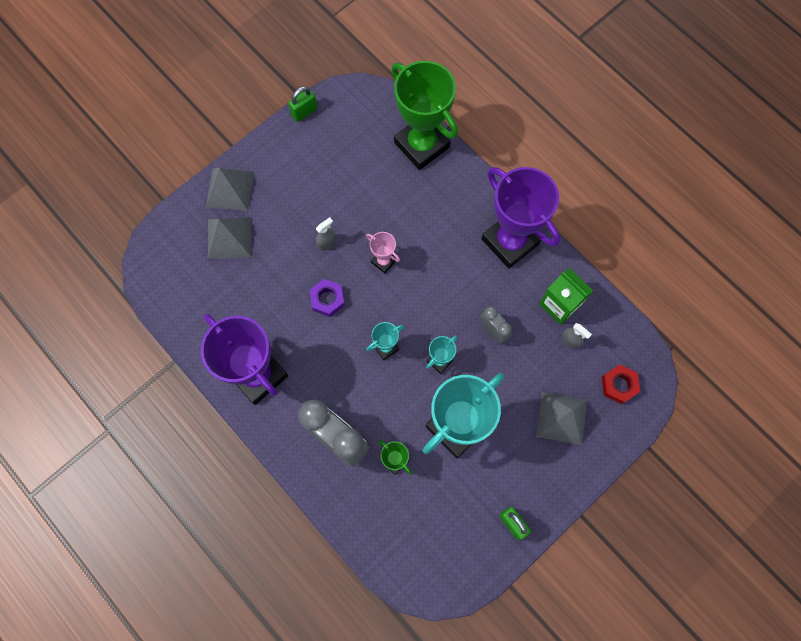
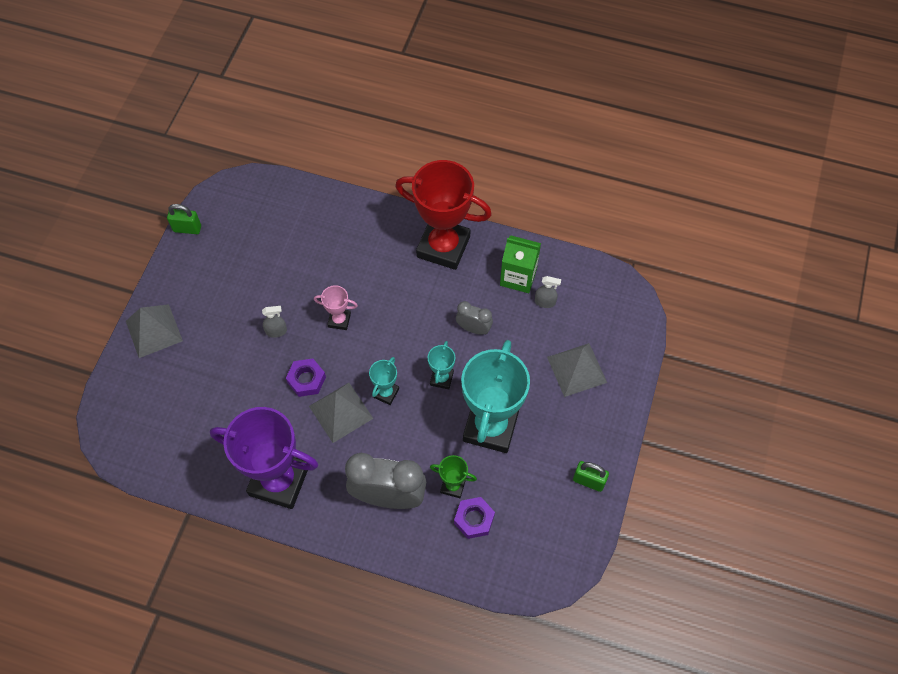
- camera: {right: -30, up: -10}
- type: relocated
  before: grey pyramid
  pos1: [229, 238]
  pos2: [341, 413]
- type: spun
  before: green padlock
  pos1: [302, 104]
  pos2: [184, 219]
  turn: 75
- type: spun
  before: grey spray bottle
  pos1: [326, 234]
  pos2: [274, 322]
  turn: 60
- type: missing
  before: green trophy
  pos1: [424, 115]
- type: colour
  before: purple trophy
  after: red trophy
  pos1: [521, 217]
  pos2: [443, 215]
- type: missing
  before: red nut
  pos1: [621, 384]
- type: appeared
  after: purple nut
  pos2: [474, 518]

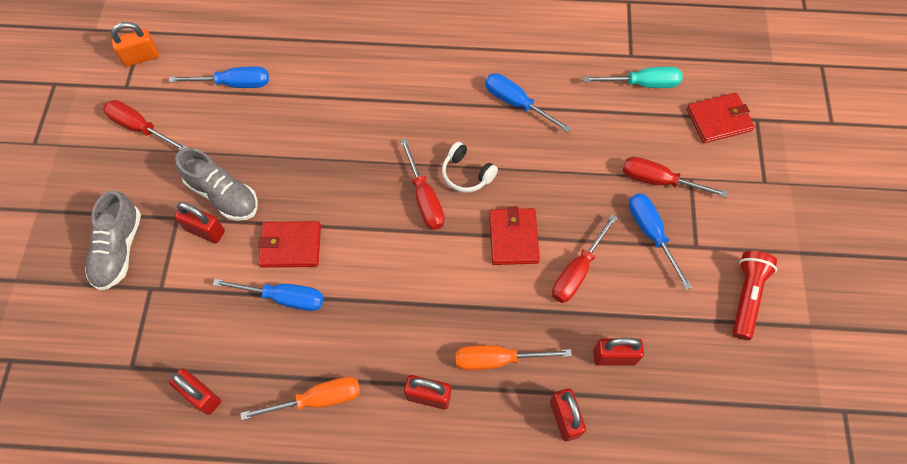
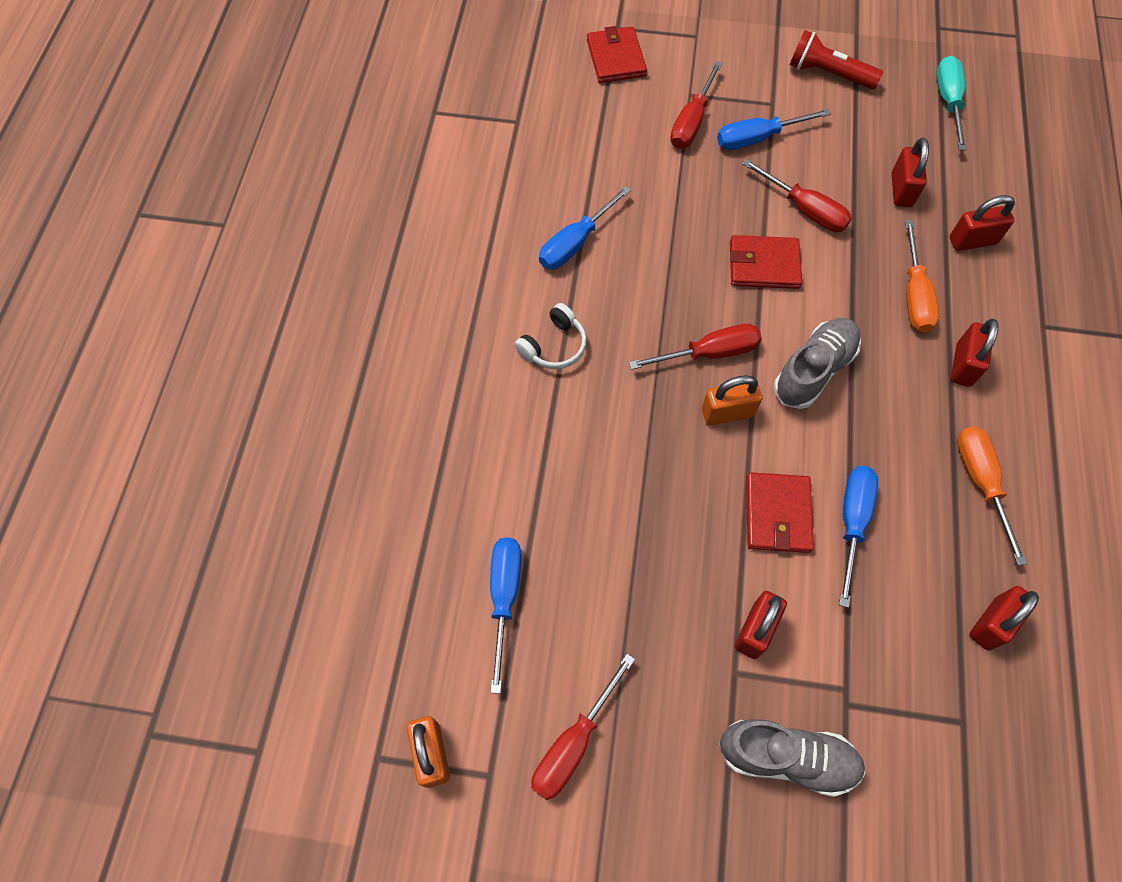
- camera: {right: -85, up: 0}
- type: relocated
  before: grey shoe
  pos1: [216, 184]
  pos2: [817, 363]
- type: relocated
  before: white headphones
  pos1: [470, 167]
  pos2: [550, 336]
- type: relocated
  before: turquoise screwdriver
  pos1: [633, 77]
  pos2: [951, 103]
- type: appeared
  after: orange padlock
  pos2: [732, 400]

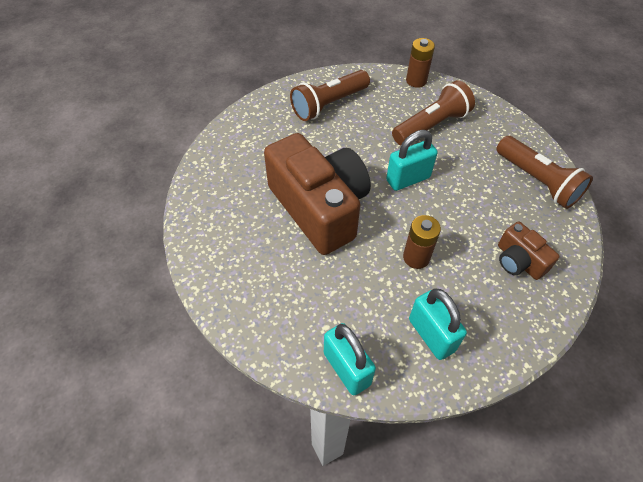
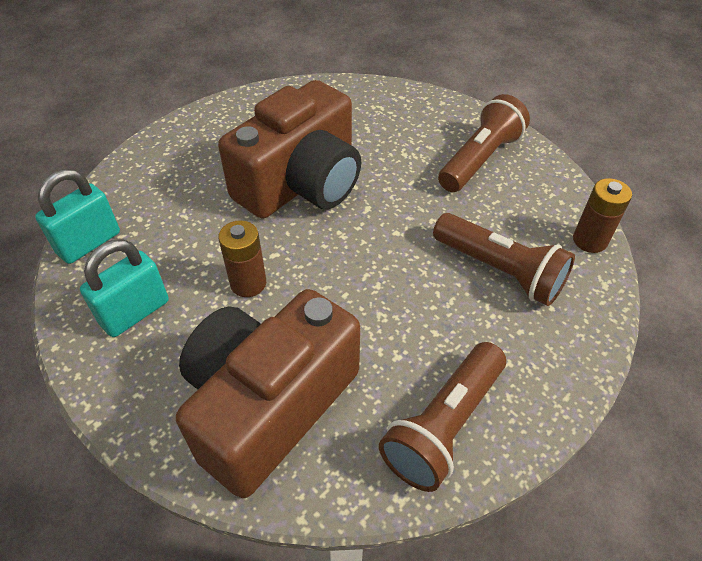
- camera: {right: 75, up: -5}
- type: spun
  before: brown flashlight
  pos1: [330, 95]
  pos2: [484, 143]
  turn: 90
- type: missing
  before: turquoise padlock
  pos1: [412, 160]
- type: size
  before: brown camera
  pos1: [529, 250]
  pos2: [268, 393]
  scale: 2.15

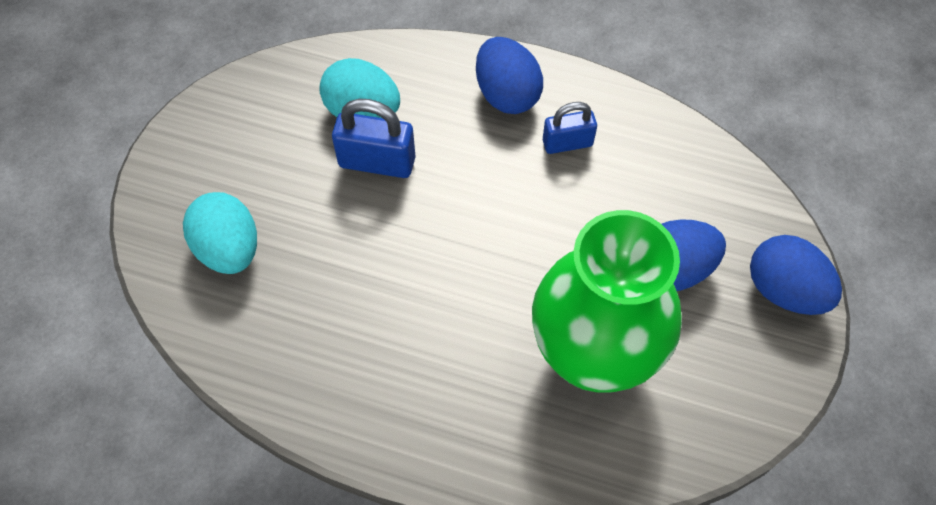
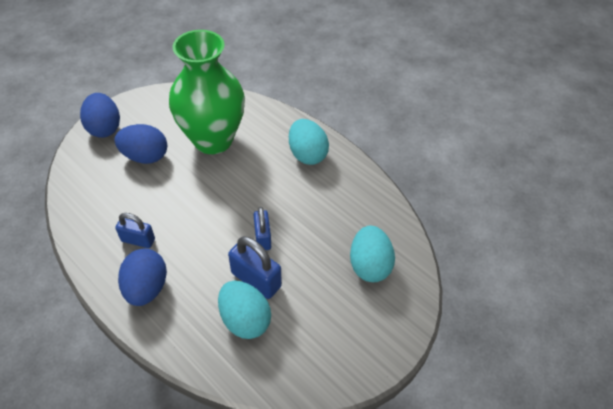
- camera: {right: -155, up: -10}
- type: appeared
  after: blue padlock
  pos2: [262, 228]
- type: appeared
  after: turquoise egg
  pos2: [309, 142]

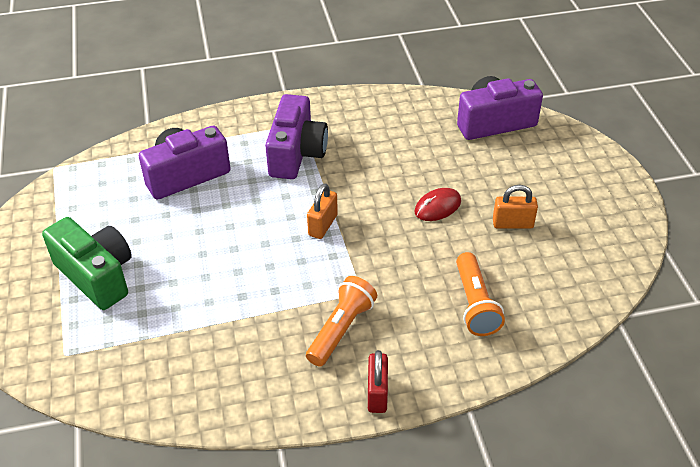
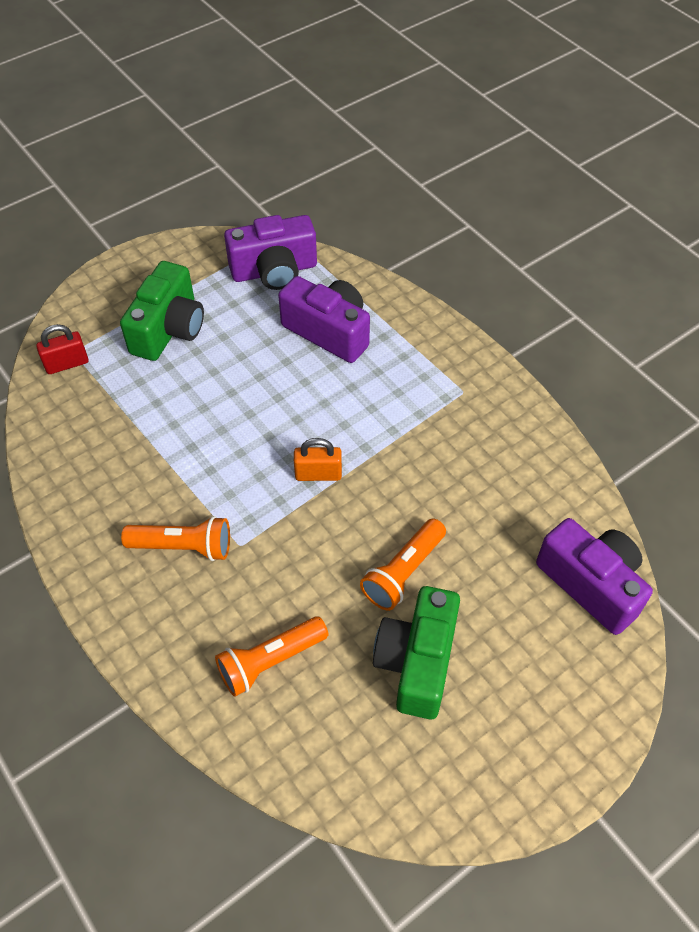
- camera: {right: 65, up: 10}
- type: relocated
  before: purple camera
  pos1: [296, 136]
  pos2: [270, 252]
- type: relocated
  before: red padlock
  pos1: [378, 381]
  pos2: [62, 349]
- type: exchanged
  before: red mouse
  after: orange flashlight
  pos1: [437, 204]
  pos2: [403, 564]
- type: exchanged
  before: orange padlock
  after: green camera
  pos1: [515, 207]
  pos2: [416, 652]

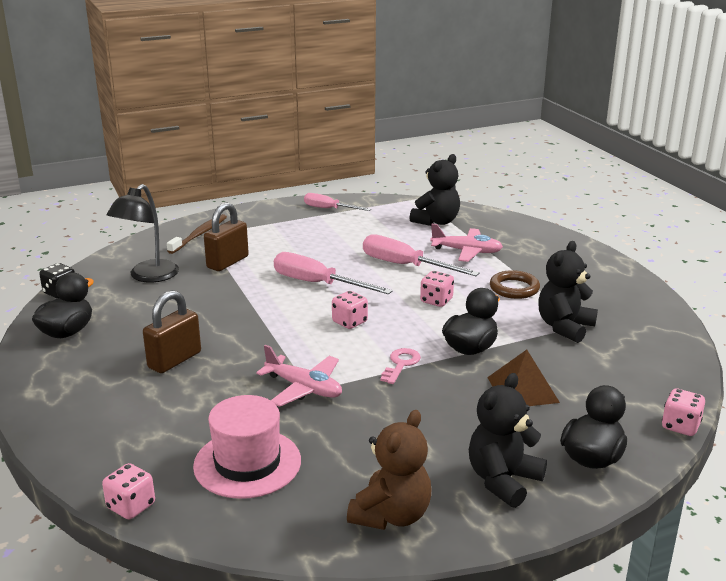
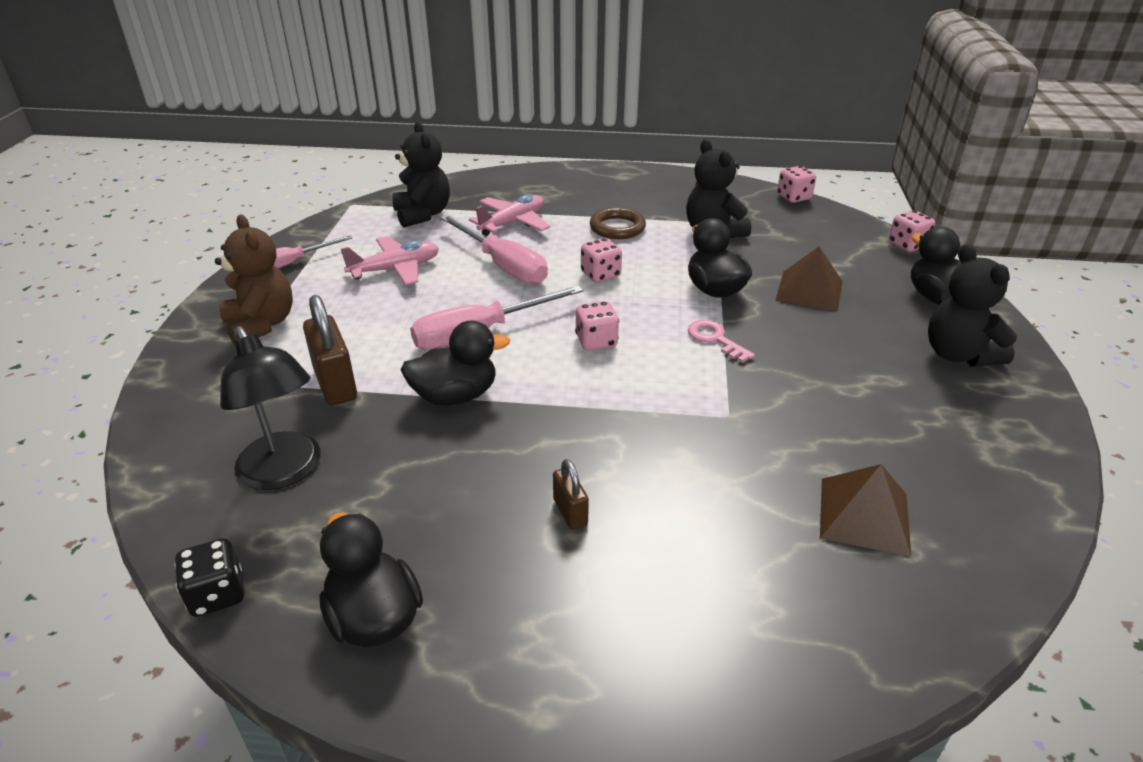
- camera: {right: -60, up: 10}
- type: relocated
  before: pink dice
  pos1: [128, 491]
  pos2: [796, 184]
- type: size
  before: brown padlock
  pos1: [172, 331]
  pos2: [571, 494]
  scale: 0.55
- type: missing
  before: brown toothbrush
  pos1: [197, 234]
- type: exchanged
  before: pink hat
  after: brown pyramid
  pos1: [247, 447]
  pos2: [866, 510]
- type: relocated
  before: pink plane
  pos1: [299, 376]
  pos2: [390, 260]
- type: relocated
  before: brown teddy bear
  pos1: [389, 470]
  pos2: [254, 279]
- type: spun
  before: pink screwdriver
  pos1: [421, 255]
  pos2: [494, 249]
  turn: -105
- type: appeared
  after: black duck
  pos2: [455, 363]

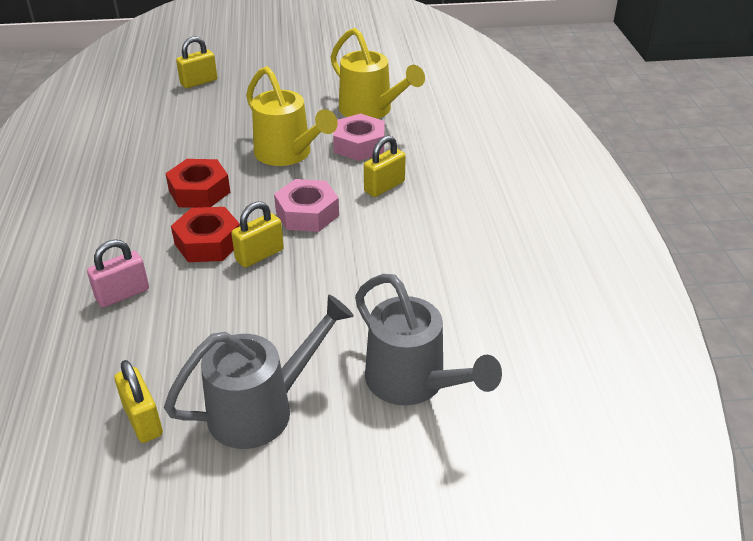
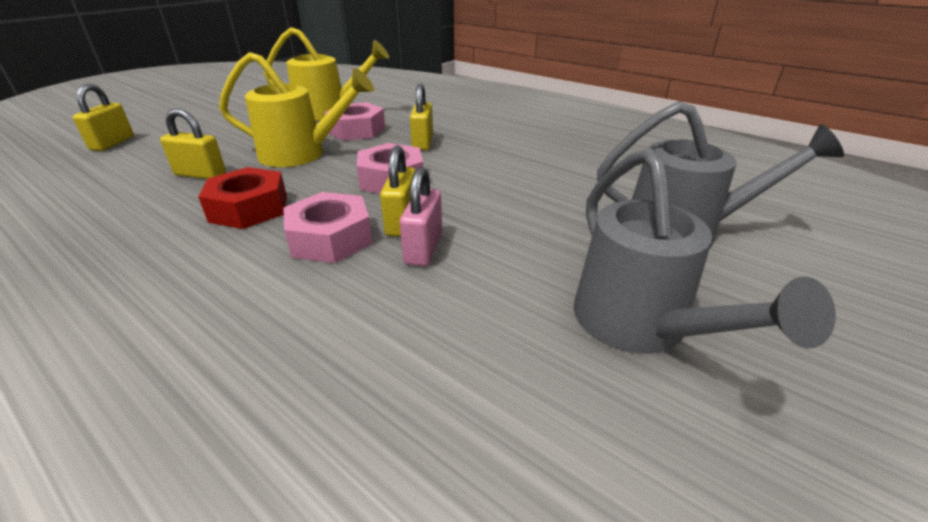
- camera: {right: -45, up: -5}
- type: relocated
  before: pink padlock
  pos1: [118, 273]
  pos2: [421, 216]
- type: relocated
  before: yellow padlock
  pos1: [138, 401]
  pos2: [193, 143]
- type: spun
  before: grey watering can
  pos1: [259, 372]
  pos2: [705, 251]
  turn: 150
- type: colour
  before: red nut
  after: pink nut
  pos1: [205, 234]
  pos2: [328, 227]

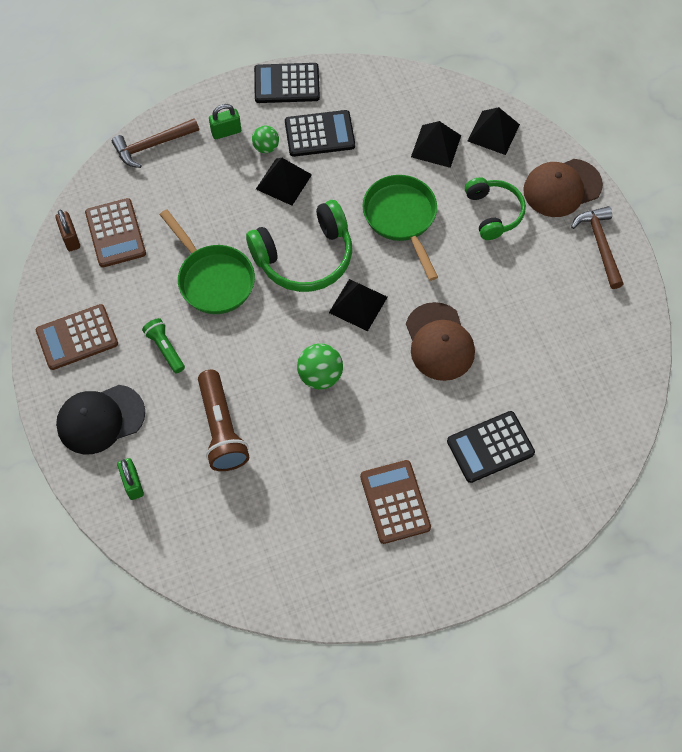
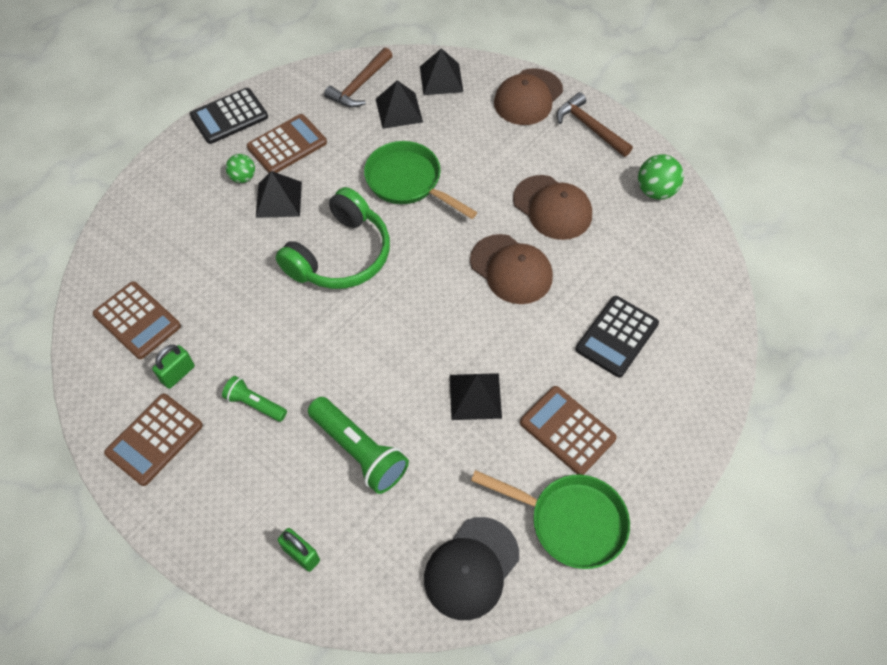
- camera: {right: -30, up: -5}
- type: missing
  before: brown padlock
  pos1: [67, 230]
- type: relocated
  before: black cap
  pos1: [100, 419]
  pos2: [471, 568]
- type: relocated
  before: brown hammer
  pos1: [155, 143]
  pos2: [358, 78]
- type: relocated
  before: green pan
  pos1: [207, 261]
  pos2: [550, 519]
- type: colour
  before: brown flashlight
  after: green flashlight
  pos1: [223, 420]
  pos2: [358, 445]
- type: relocated
  before: green padlock
  pos1: [225, 121]
  pos2: [173, 367]
- type: colour
  before: black calculator
  after: brown calculator
  pos1: [320, 133]
  pos2: [287, 143]
- type: relocated
  before: green ball
  pos1: [320, 366]
  pos2: [661, 177]
- type: relocated
  before: black pyramid
  pos1: [358, 305]
  pos2: [476, 396]
- type: missing
  before: green headphones
  pos1: [495, 208]
- type: appeared
  after: brown cap
  pos2: [552, 207]

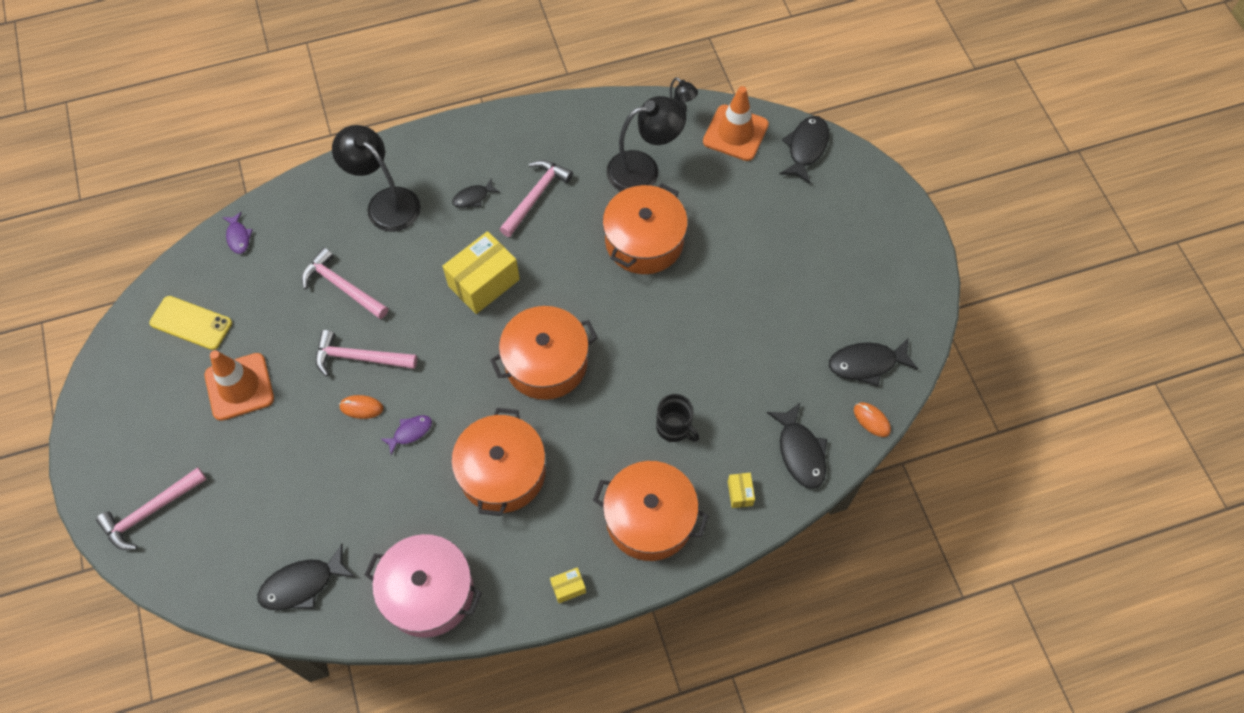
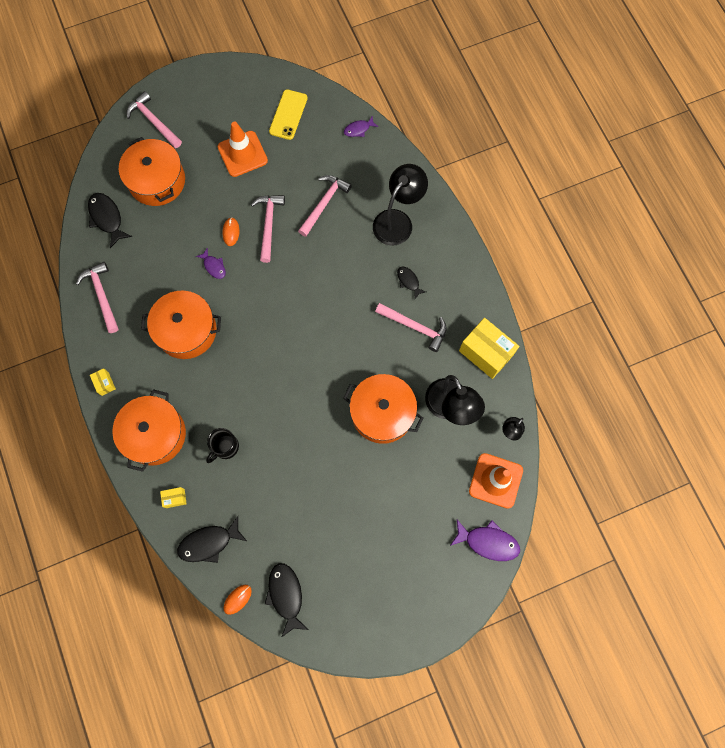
- camera: {right: 85, up: 10}
- type: exchanged
  before: pink pot
  after: pink hammer
  pos1: [423, 586]
  pos2: [97, 297]
- type: relocated
  before: yellow box
  pos1: [481, 272]
  pos2: [489, 348]
- type: relocated
  before: orange pot
  pos1: [544, 353]
  pos2: [152, 171]
- type: colour
  before: black fish
  after: purple fish
  pos1: [804, 150]
  pos2: [485, 540]

